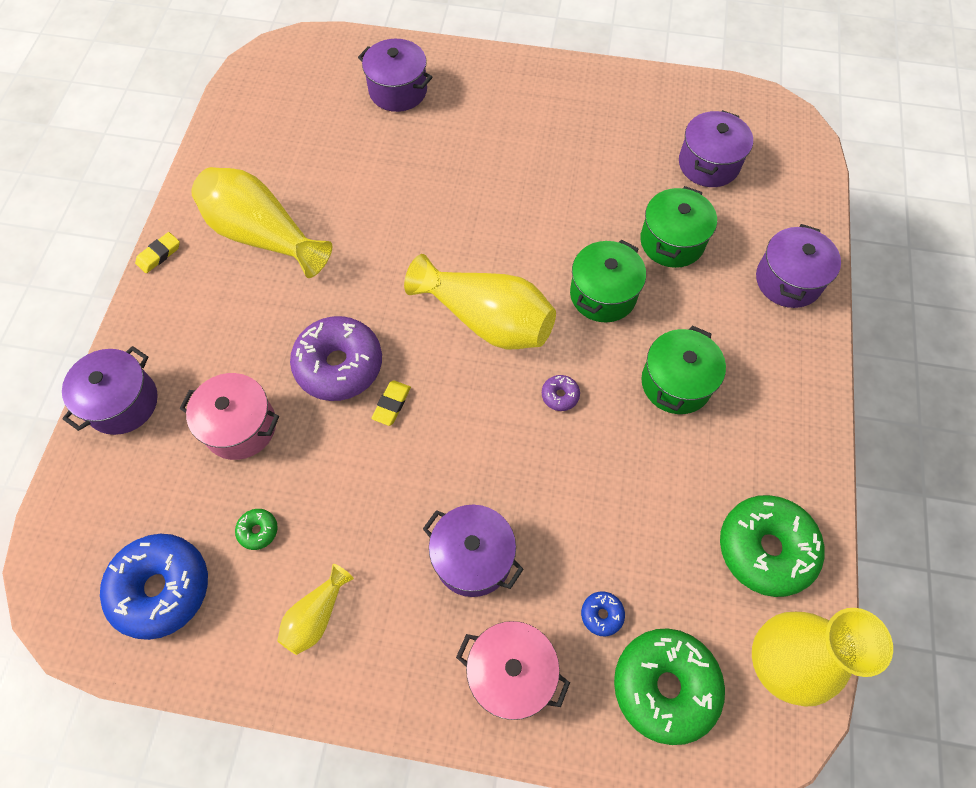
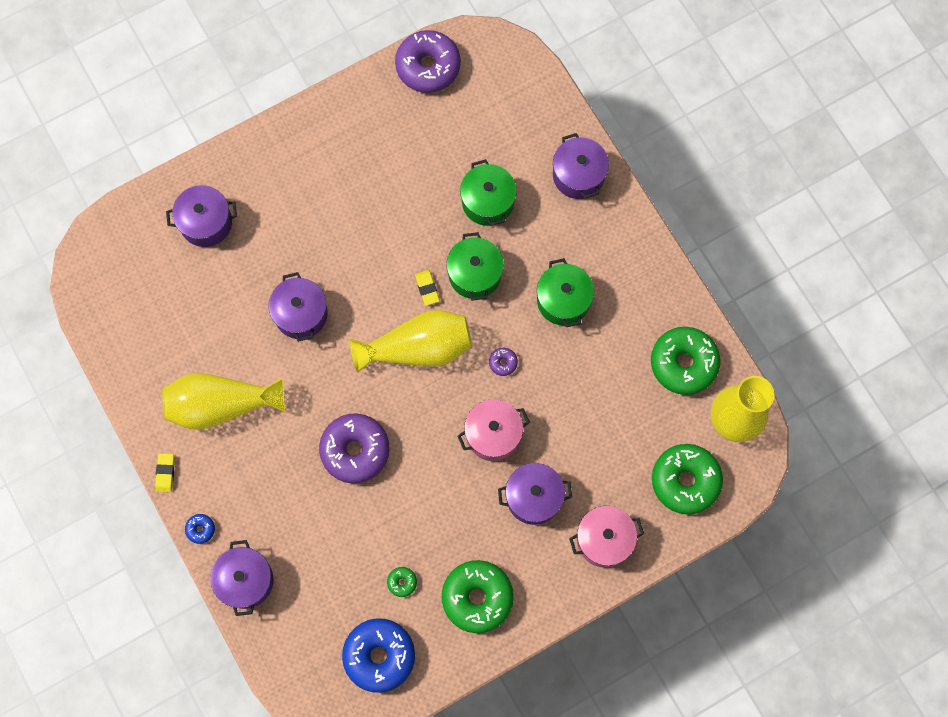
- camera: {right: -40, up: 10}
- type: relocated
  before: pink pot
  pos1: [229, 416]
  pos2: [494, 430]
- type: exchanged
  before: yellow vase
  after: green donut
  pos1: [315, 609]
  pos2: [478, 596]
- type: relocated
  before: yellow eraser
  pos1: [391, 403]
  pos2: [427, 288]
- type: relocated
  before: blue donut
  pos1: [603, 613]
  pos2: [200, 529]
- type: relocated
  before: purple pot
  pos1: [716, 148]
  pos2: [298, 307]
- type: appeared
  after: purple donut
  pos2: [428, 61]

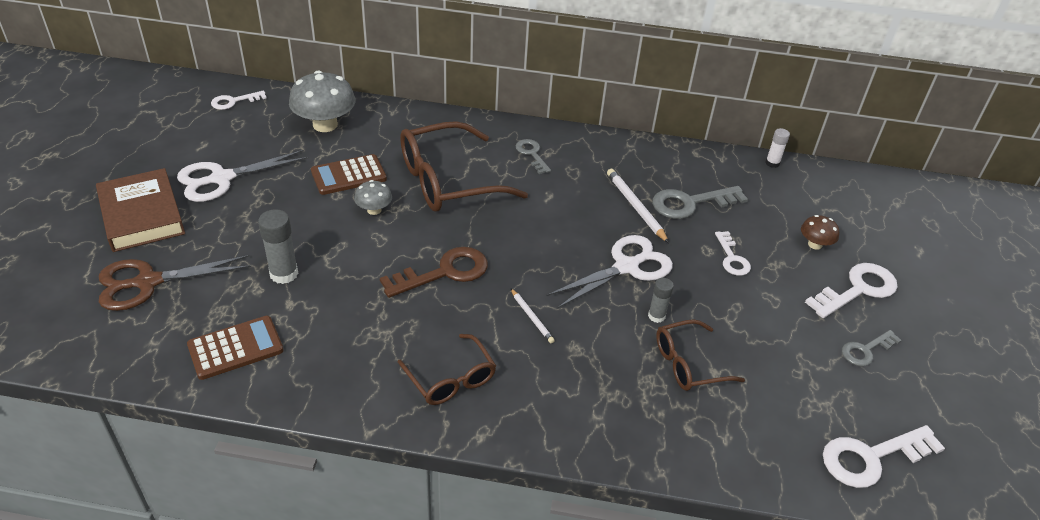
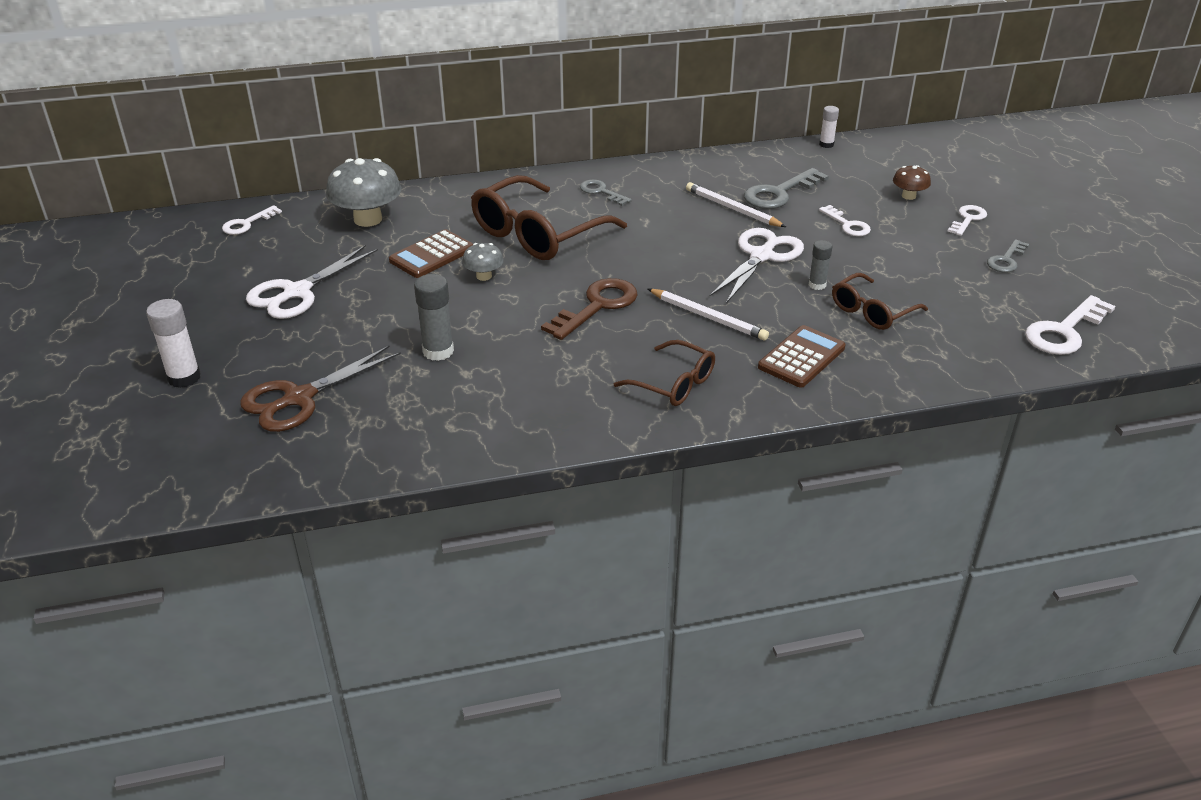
- camera: {right: -20, up: -5}
- type: missing
  before: brown book
  pos1: [140, 210]
- type: relocated
  before: brown calculator
  pos1: [235, 348]
  pos2: [802, 356]
- type: size
  before: white pencil
  pos1: [533, 316]
  pos2: [708, 315]
  scale: 1.67
- type: size
  before: white key
  pos1: [851, 290]
  pos2: [967, 220]
  scale: 0.6
- type: appeared
  after: white glue stick
  pos2: [173, 343]

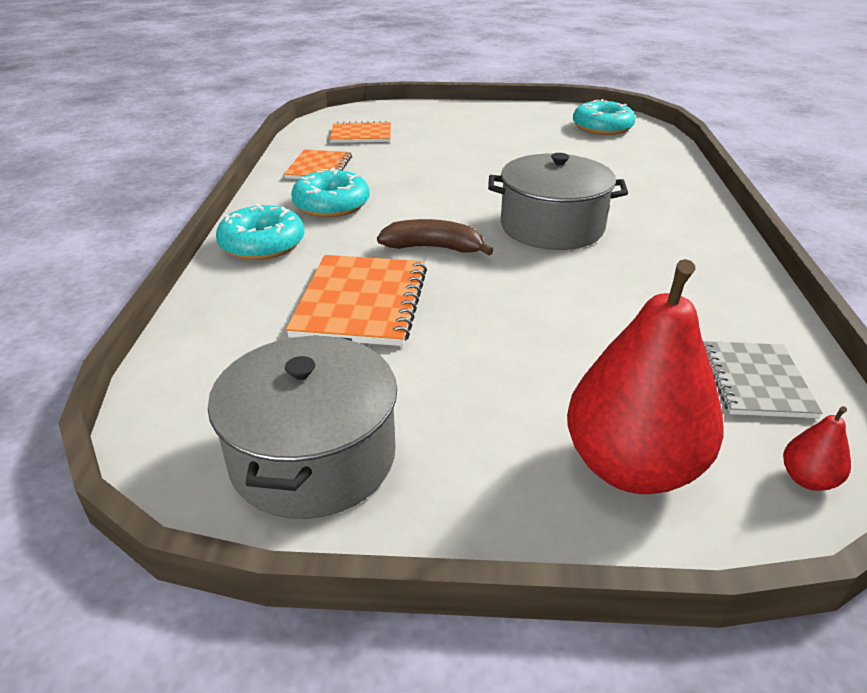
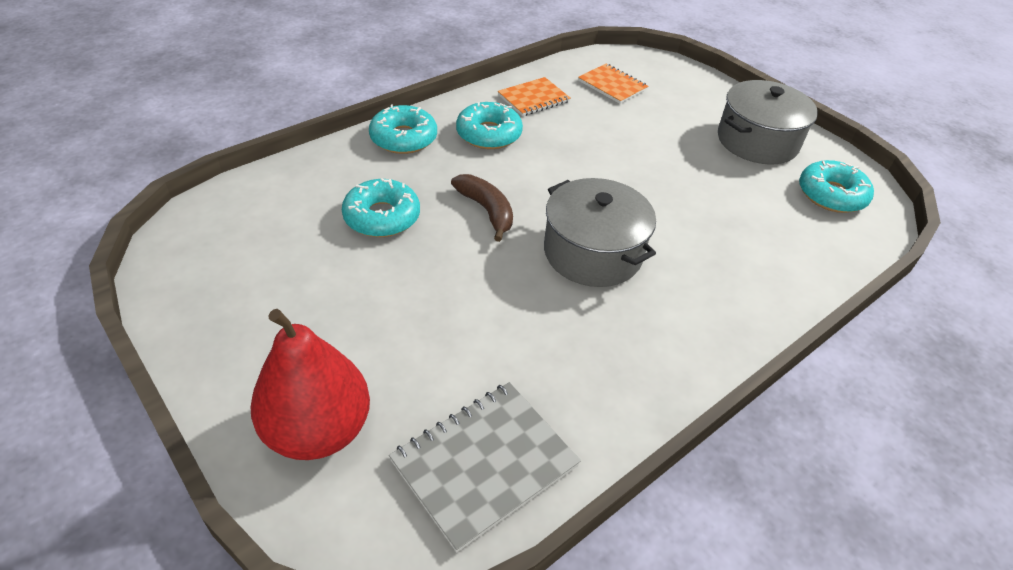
- camera: {right: 45, up: 10}
- type: relocated
  before: grey pot
  pos1: [302, 427]
  pos2: [768, 122]
- type: exchanged
  before: orange notebook
  after: turquoise donut
  pos1: [356, 300]
  pos2: [381, 207]
- type: size
  before: grey notebook
  pos1: [763, 379]
  pos2: [485, 467]
  scale: 1.54
- type: missing
  before: red pear
  pos1: [817, 448]

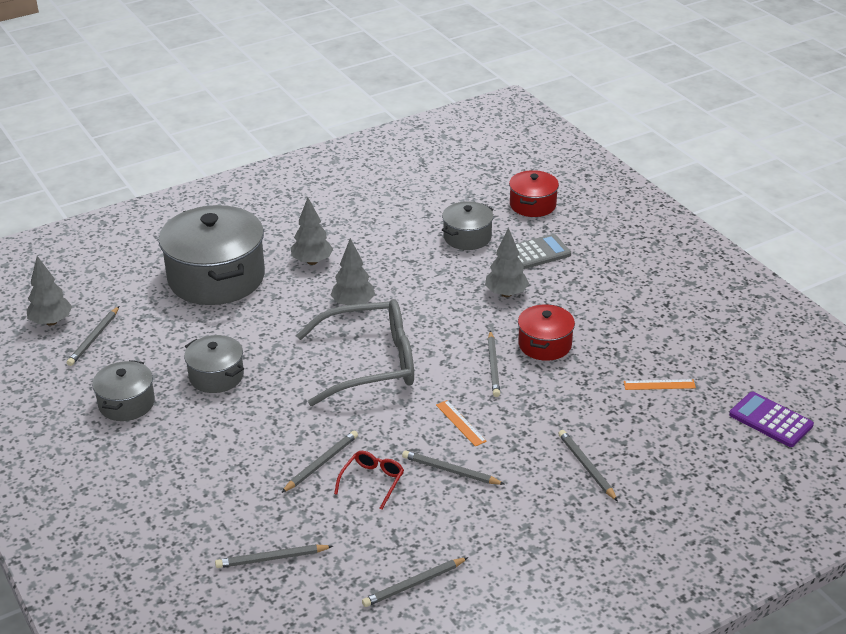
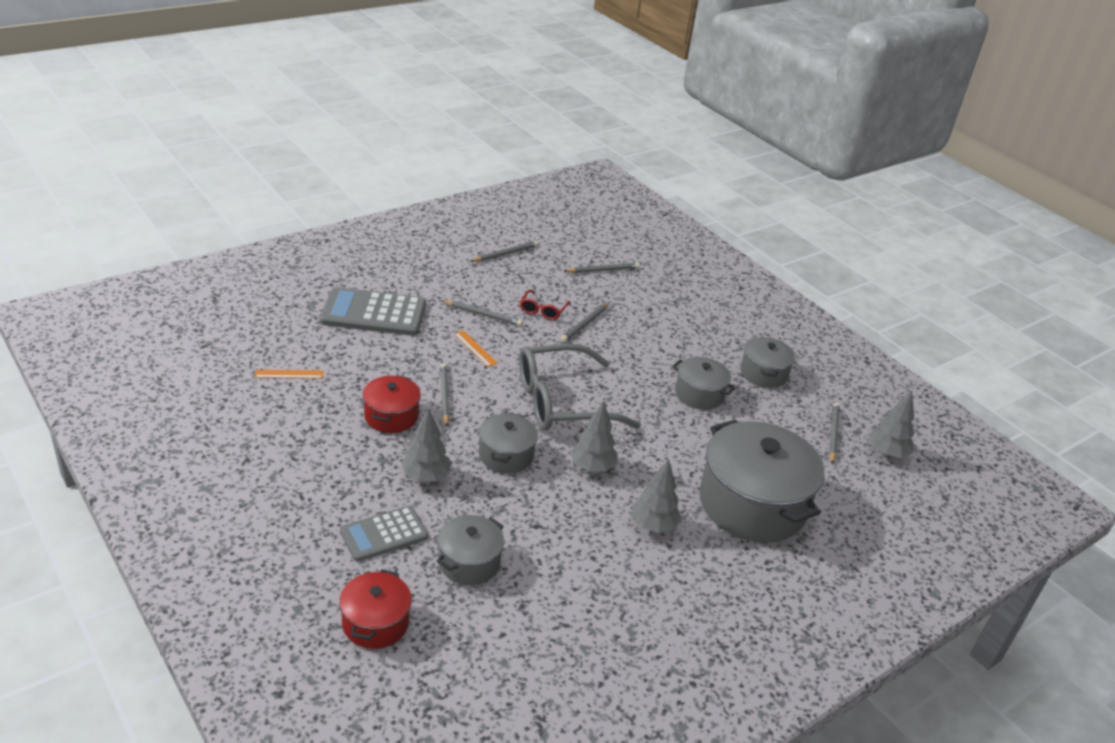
- camera: {right: 170, up: 0}
- type: exchanged
  before: grey pencil
  after: grey calculator
  pos1: [588, 465]
  pos2: [373, 311]
- type: missing
  before: purple calculator
  pos1: [771, 419]
- type: appeared
  after: grey pot
  pos2: [508, 443]

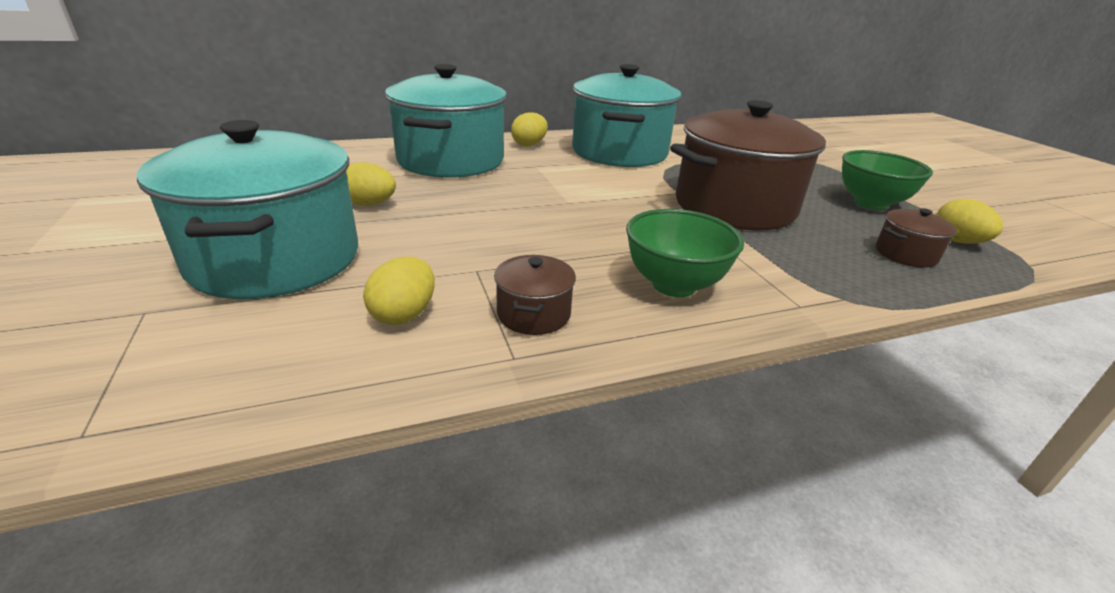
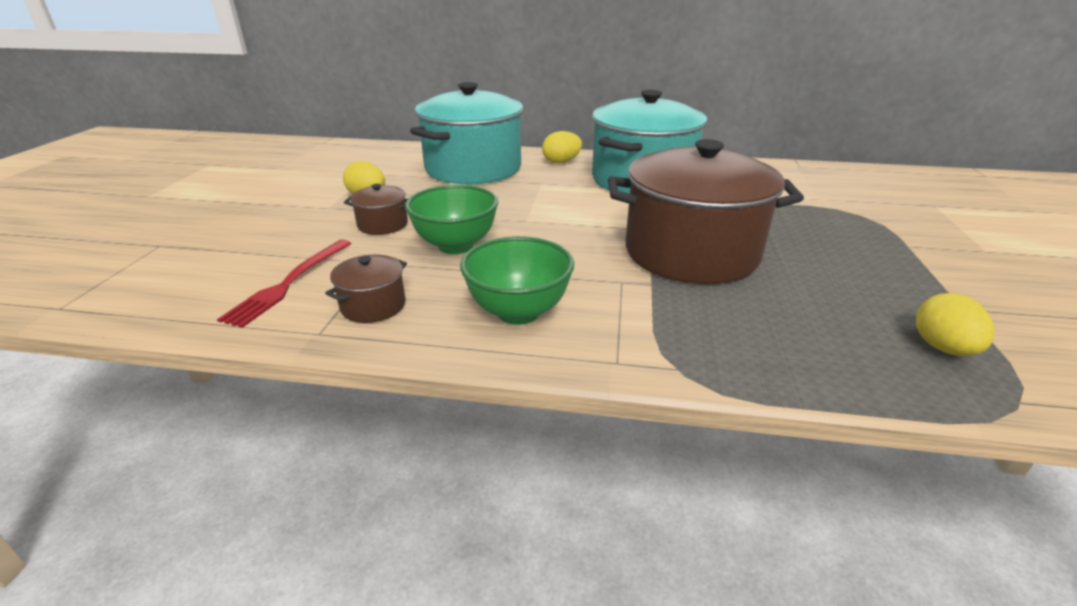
- camera: {right: 30, up: 0}
- type: missing
  before: turquoise pot
  pos1: [247, 209]
- type: exchanged
  before: yellow egg
  after: red fork
  pos1: [399, 291]
  pos2: [284, 283]
- type: relocated
  before: green bowl
  pos1: [887, 180]
  pos2: [451, 219]
- type: relocated
  before: brown pot
  pos1: [916, 238]
  pos2: [376, 209]

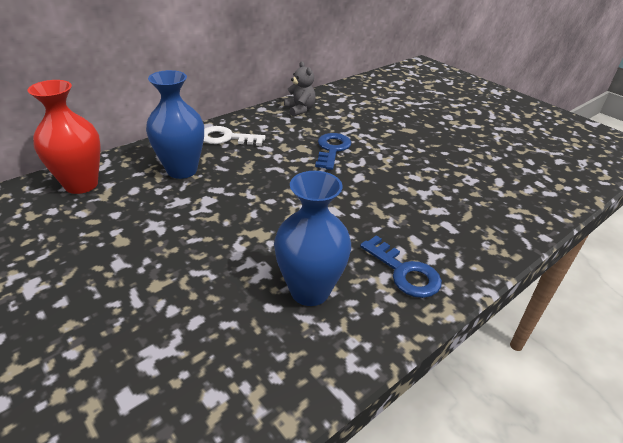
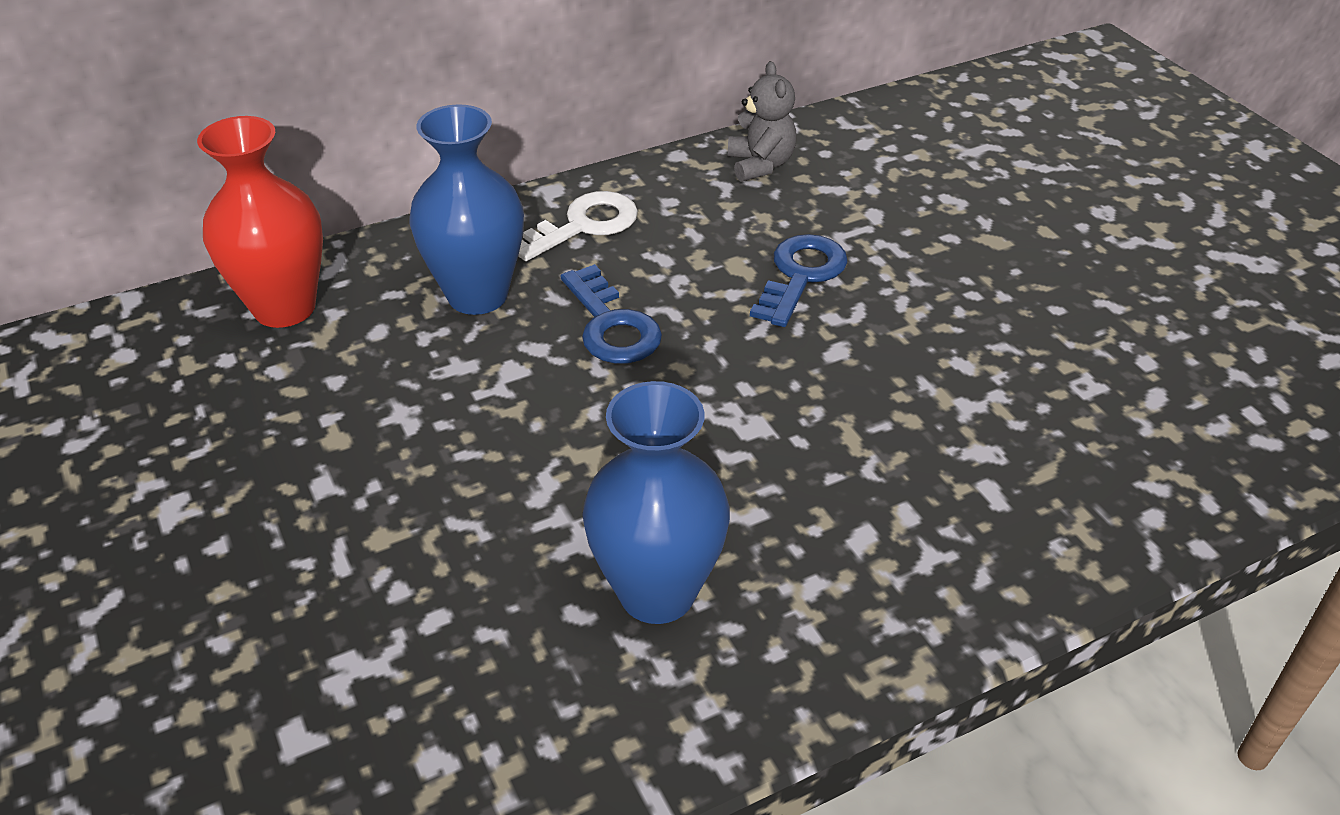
- camera: {right: 15, up: 5}
- type: spun
  before: white key
  pos1: [234, 136]
  pos2: [578, 226]
  turn: 120
- type: relocated
  before: blue key
  pos1: [401, 266]
  pos2: [611, 314]

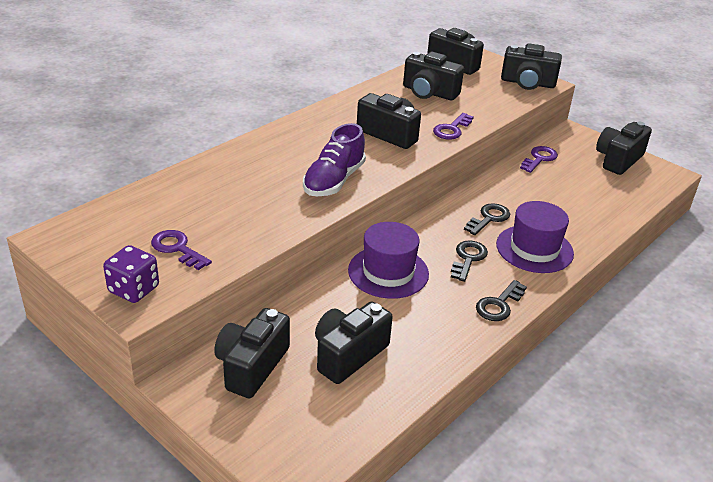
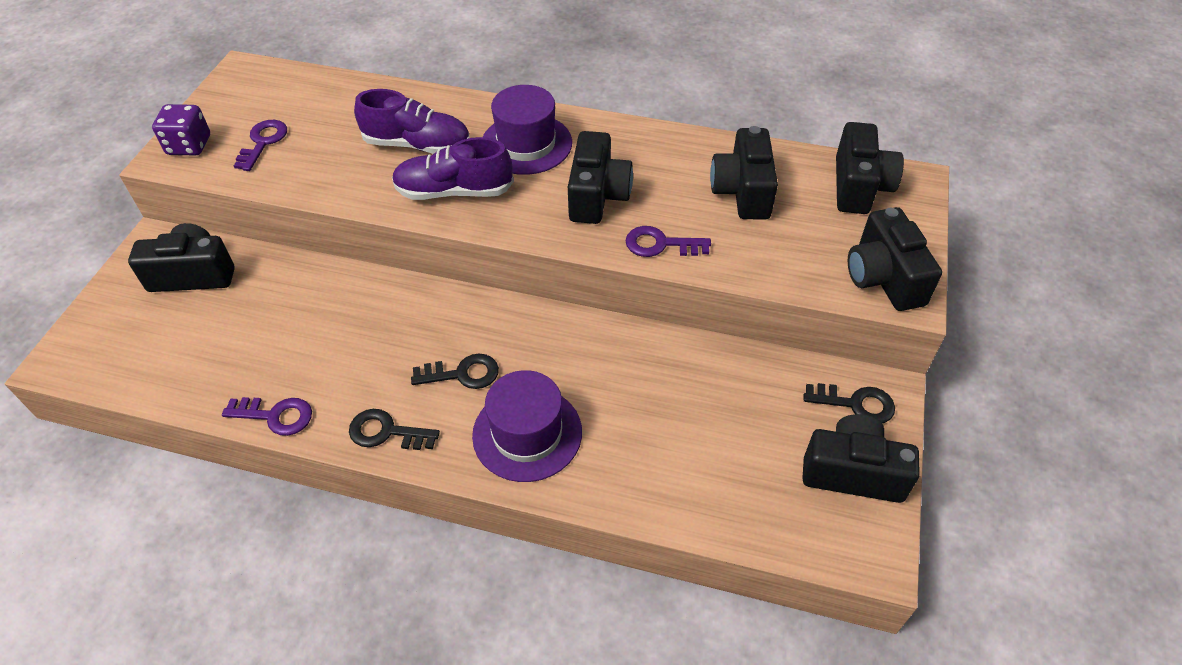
- camera: {right: 65, up: 15}
- type: missing
  before: black camera
  pos1: [354, 342]
- type: relocated
  before: purple hat
  pos1: [388, 260]
  pos2: [527, 130]
- type: relocated
  before: black key
  pos1: [487, 219]
  pos2: [849, 403]
- type: relocated
  before: purple key
  pos1: [539, 159]
  pos2: [267, 416]
- type: appeared
  after: purple shoe
  pos2: [412, 121]

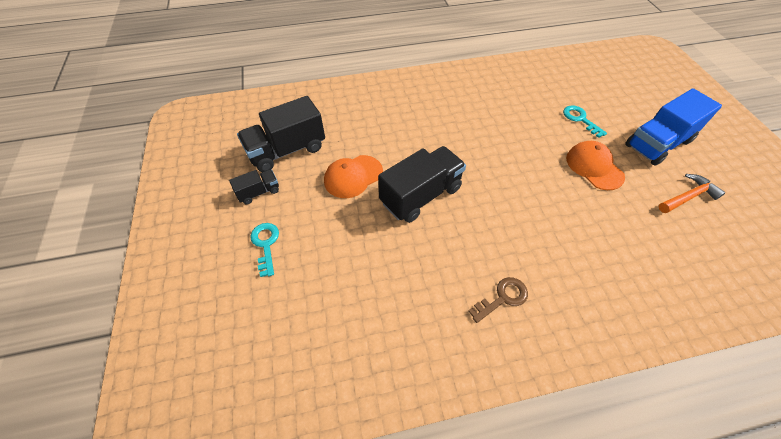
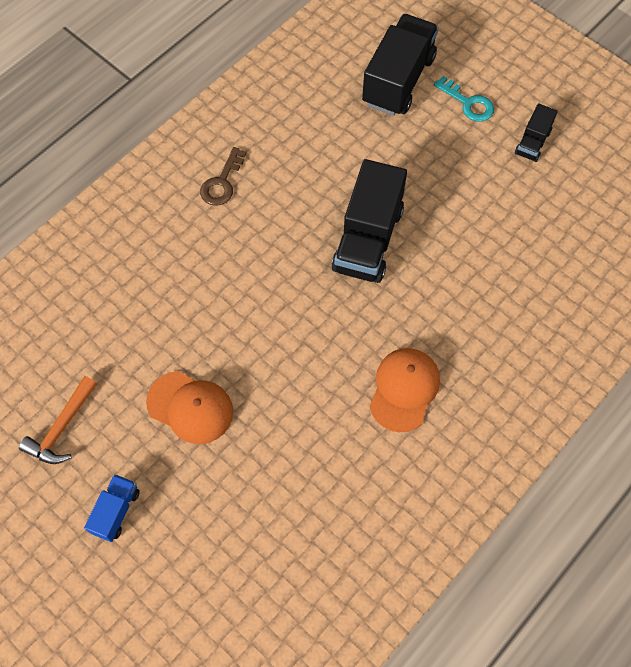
- camera: {right: 145, up: 10}
- type: relocated
  before: black truck
  pos1: [281, 134]
  pos2: [400, 65]
- type: relocated
  before: orange cap
  pos1: [353, 176]
  pos2: [405, 390]
- type: missing
  before: turquoise key
  pos1: [585, 121]
- type: size
  before: blue truck
  pos1: [673, 127]
  pos2: [112, 508]
  scale: 0.5

